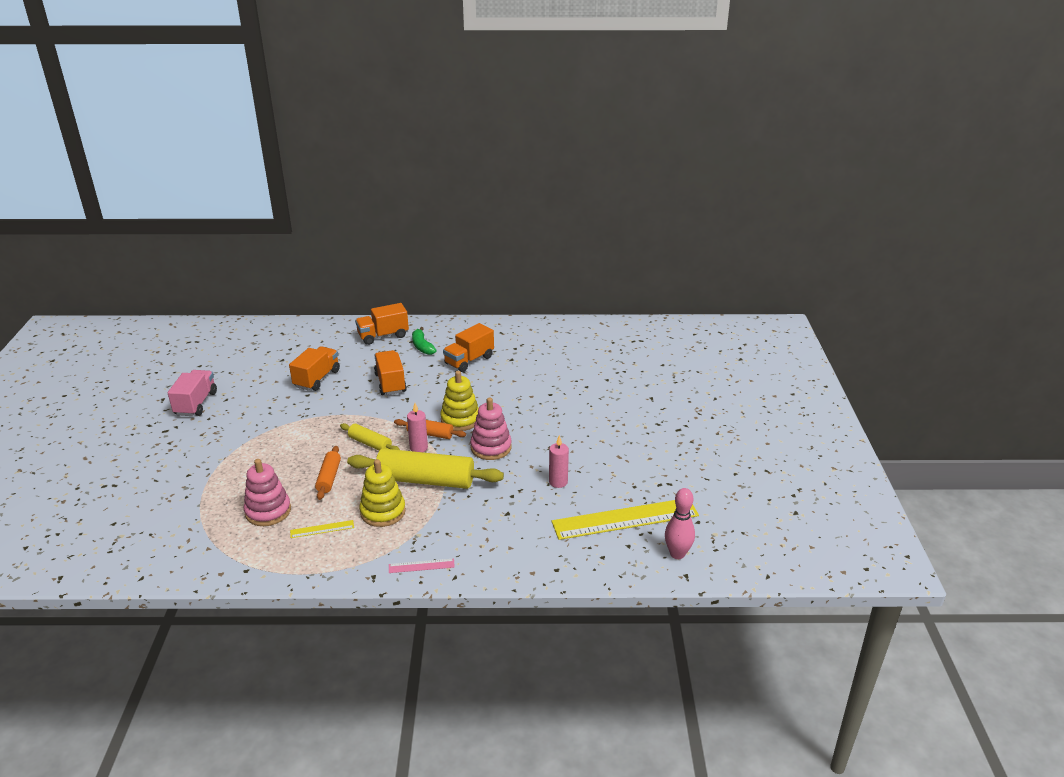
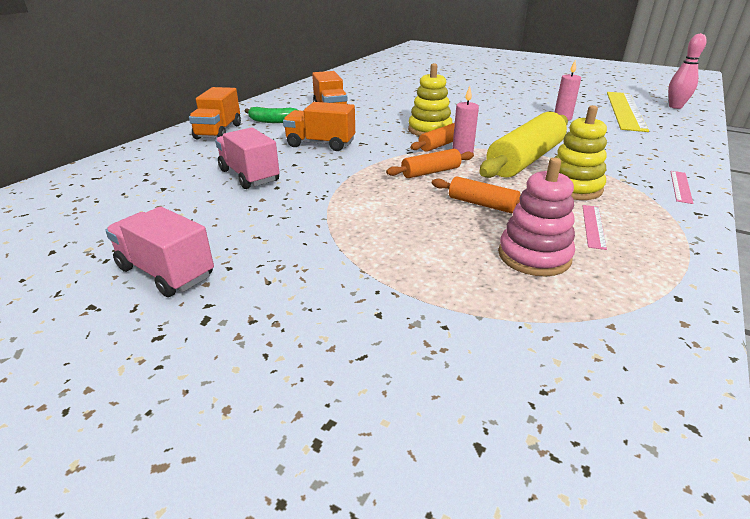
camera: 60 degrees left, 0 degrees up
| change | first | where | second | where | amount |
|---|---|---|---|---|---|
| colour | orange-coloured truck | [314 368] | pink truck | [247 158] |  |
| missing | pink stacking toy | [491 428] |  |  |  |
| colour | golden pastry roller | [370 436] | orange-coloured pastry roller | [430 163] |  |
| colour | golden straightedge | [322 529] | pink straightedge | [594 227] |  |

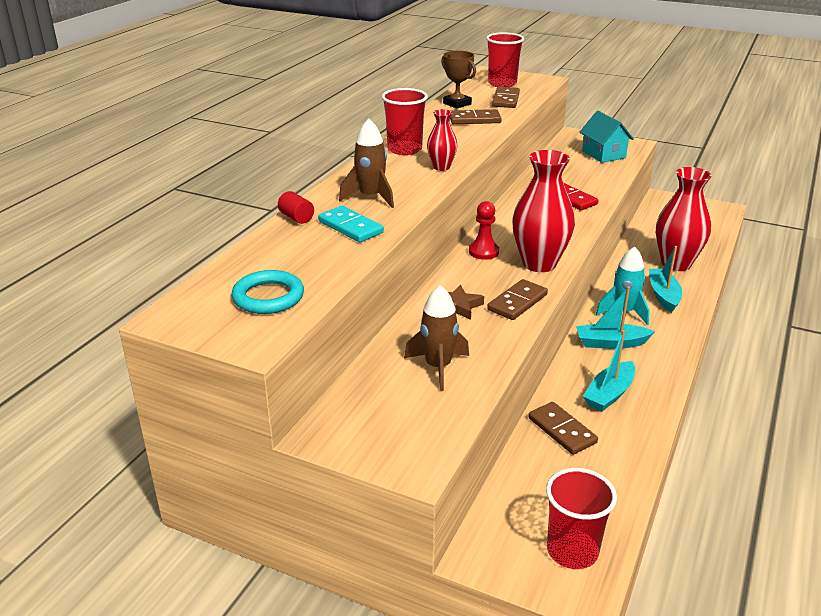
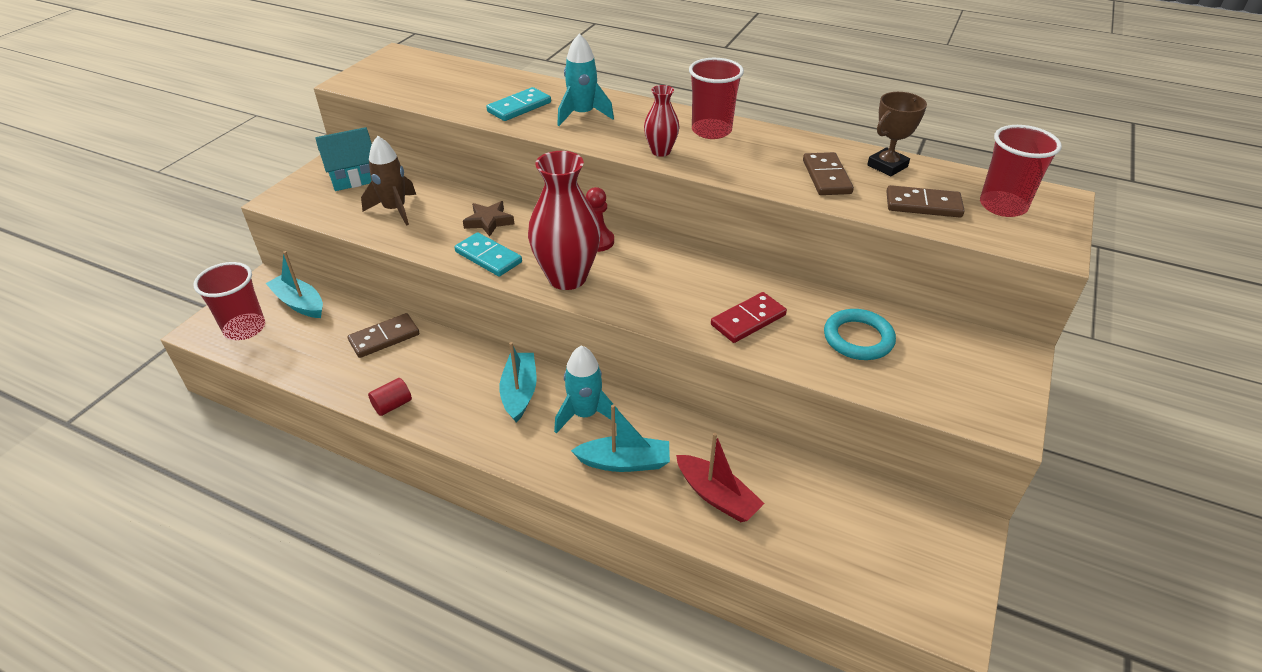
camera: 90 degrees right, 10 degrees up
| change | first | where | second | where | amount |
|---|---|---|---|---|---|
| relocated | teal cottage | [607 137] |  | [343 159] |  |
| colour | dark brown toy rocket | [366 163] | teal toy rocket | [585 79] |  |
| exchanged | crimson tall vase | [684 219] | crimson boat | [720 477] |  |
| relocated | crimson solid cylinder | [296 207] |  | [390 397] |  |
| relocated | teal hoop | [267 292] |  | [860 334] |  |
| colour | dark brown domino tile | [517 299] | teal domino tile | [488 254] |  |
| relocated | teal boat | [609 371] |  | [294 284] |  |

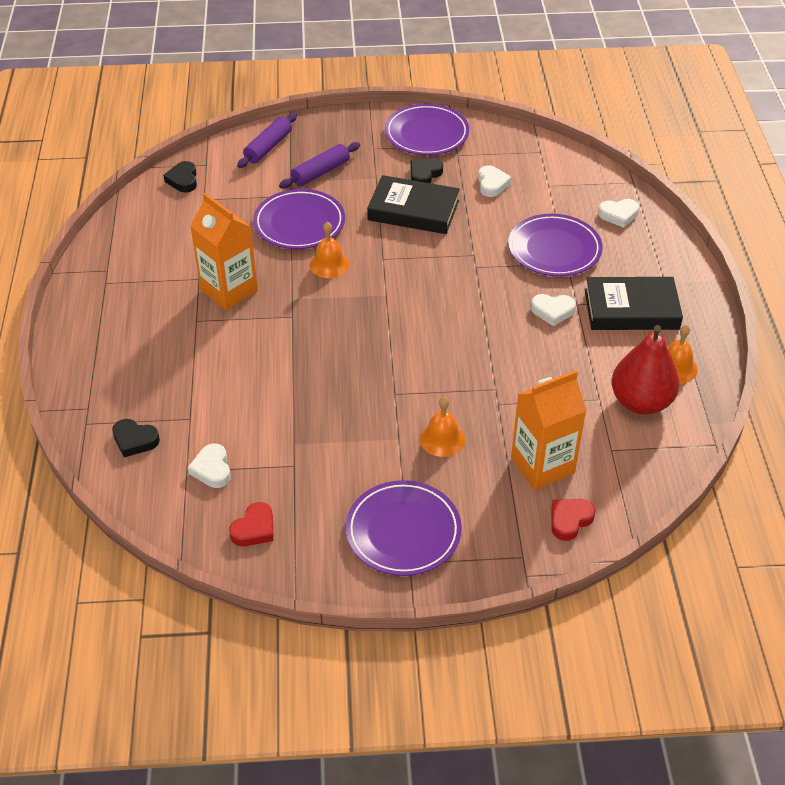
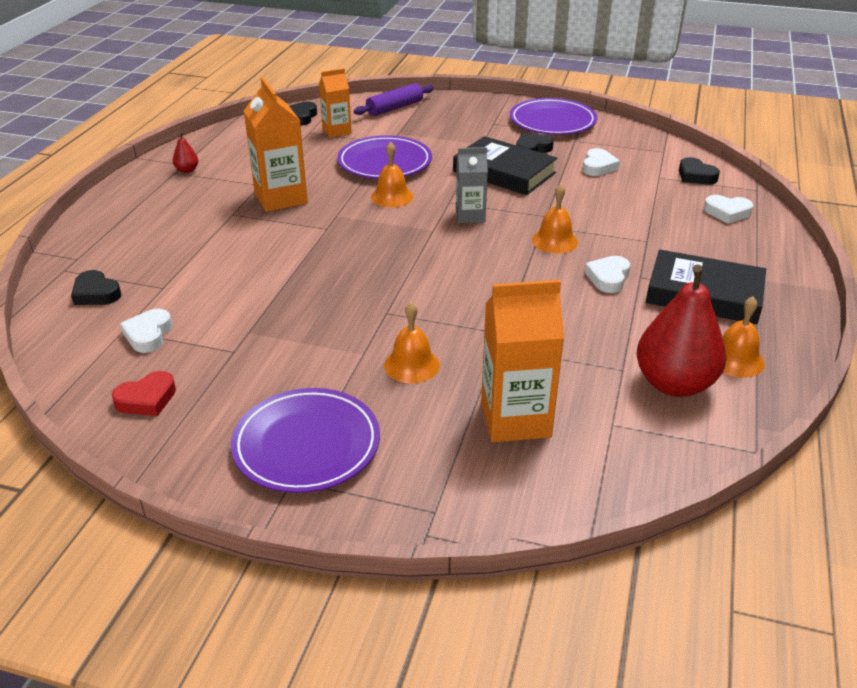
camera: 20 degrees right, 10 degrees down
| change | first | where | second | where | amount |
|---|---|---|---|---|---|
| missing | purple pastry roller | [319 165] |  |  |  |
| missing | purple plate | [555 245] |  |  |  |
| spun | pure white heart shape | [553 310] |  | [607 274] | 90 degrees clockwise |
| missing | crimson heart shape | [573 520] |  |  |  |
| appeared |  |  | orange-coloured carton | [335 103] |  |
| appeared |  |  | crimson pear fruit | [185 152] |  |
| appeared |  |  | ash-grey carton | [472 185] |  |
| appeared |  |  | jet-black heart shape | [699 170] |  |
| appeared |  |  | orange-coloured bell | [555 219] |  |

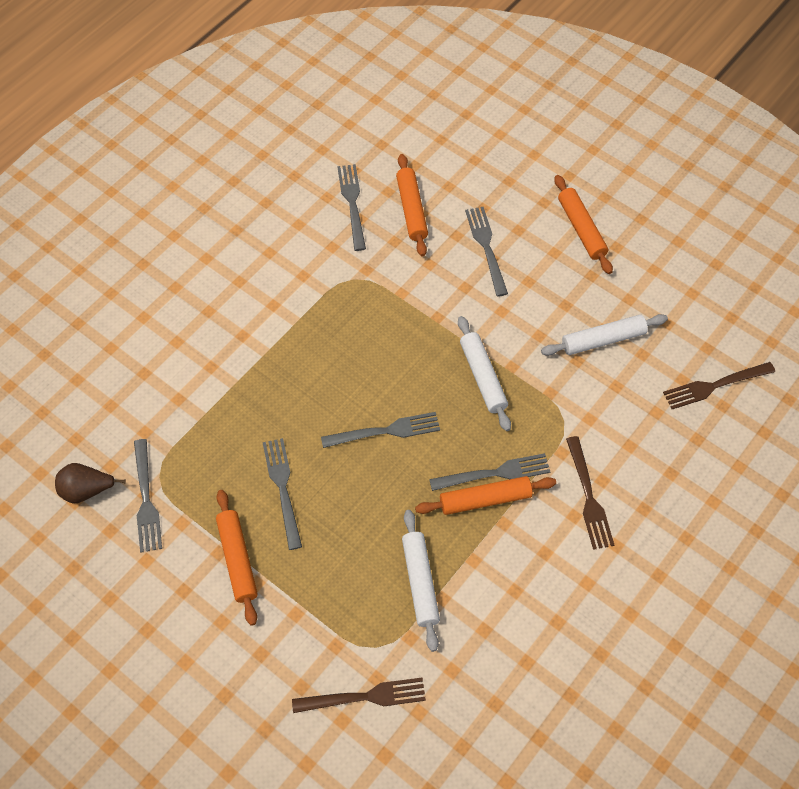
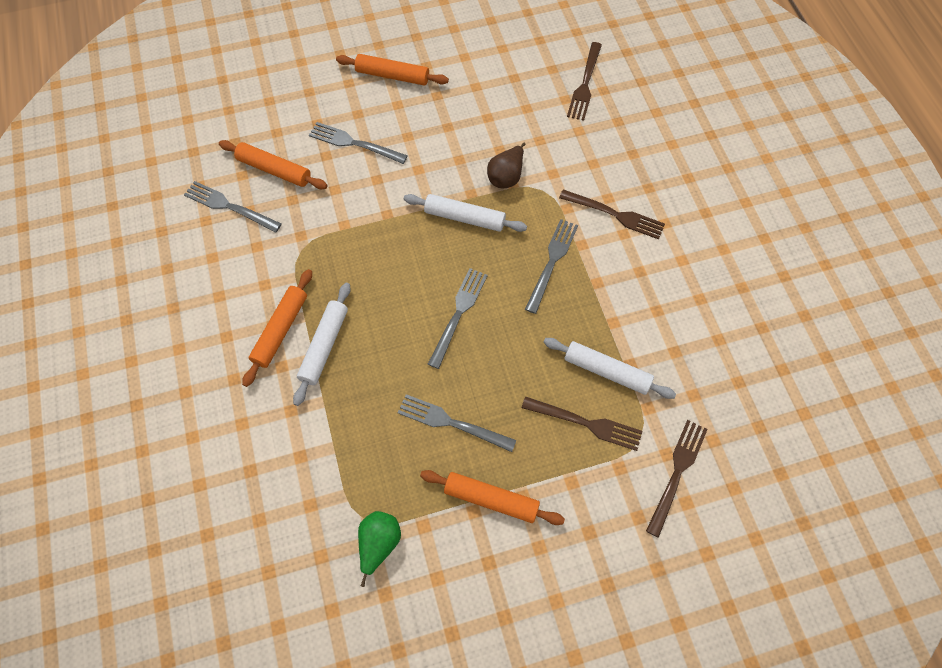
camera: 55 degrees left, 5 degrees up
| change | first | where | second | where | amount |
|---|---|---|---|---|---|
| relocated | pure white pastry roller | [604 335] |  | [322 344] |  |
| exchanged | ash-grey fork | [148 496] | emerald pear fruit | [379 549] |  |
| relocated | dark brown pear fruit | [90 483] |  | [506 165] |  |
| relocated | orange-coloured pastry roller | [485 495] |  | [277 328] |  |
| appeared |  |  | dark brown fork | [582 423] |  |

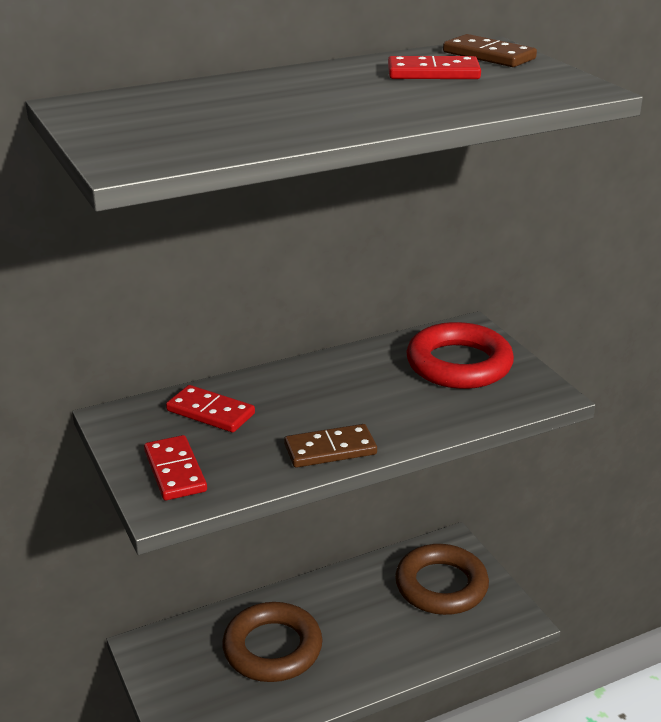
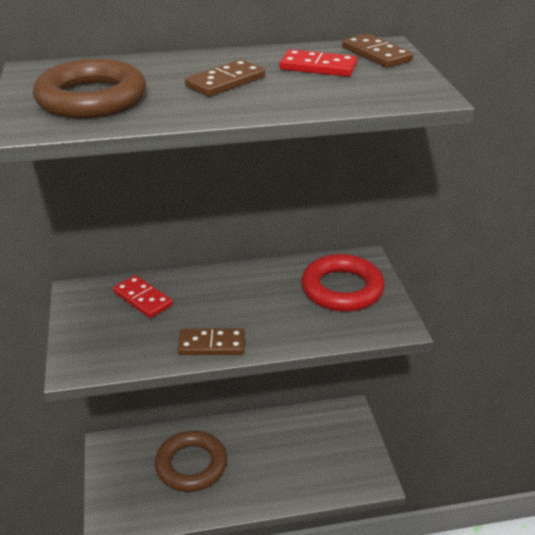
camera: 15 degrees right, 5 degrees up
| change | first | where | second | where | amount |
|---|---|---|---|---|---|
| missing | crimson domino tile | [175 467] |  |  |  |
| relocated | dark brown hoop | [442 579] |  | [89 89] |  |
| appeared |  |  | dark brown domino tile | [225 78] |  |

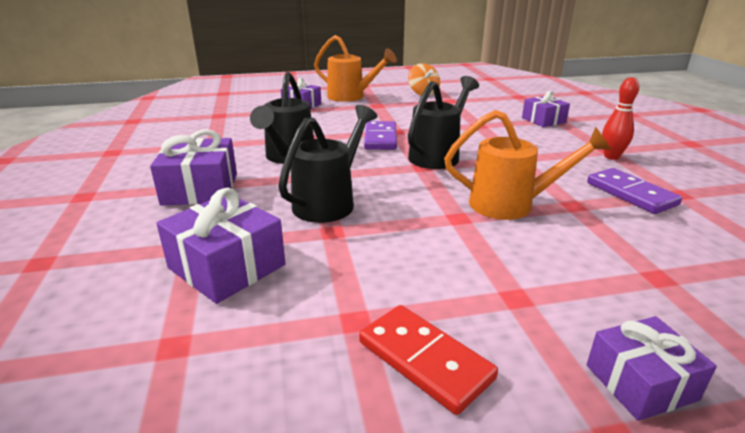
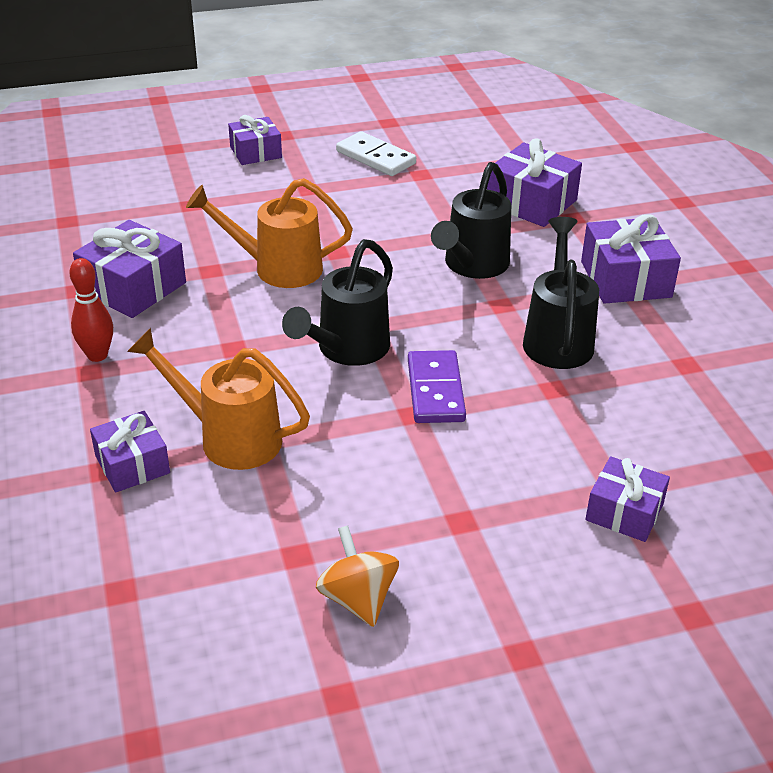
camera: 175 degrees right, 10 degrees up
| change | first | where | second | where | amount |
|---|---|---|---|---|---|
| relocated | orange-coloured watering pot | [355 68] |  | [218 399] |  |
| exchanged | purple domino tile | [634 191] | purple present | [129 269] |  |
| colour | crimson domino tile | [428 360] | pure white domino tile | [376 153] |  |

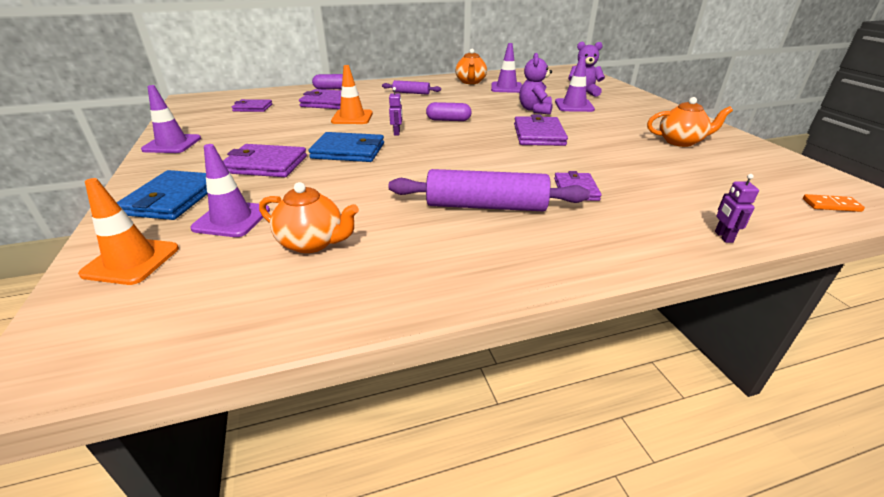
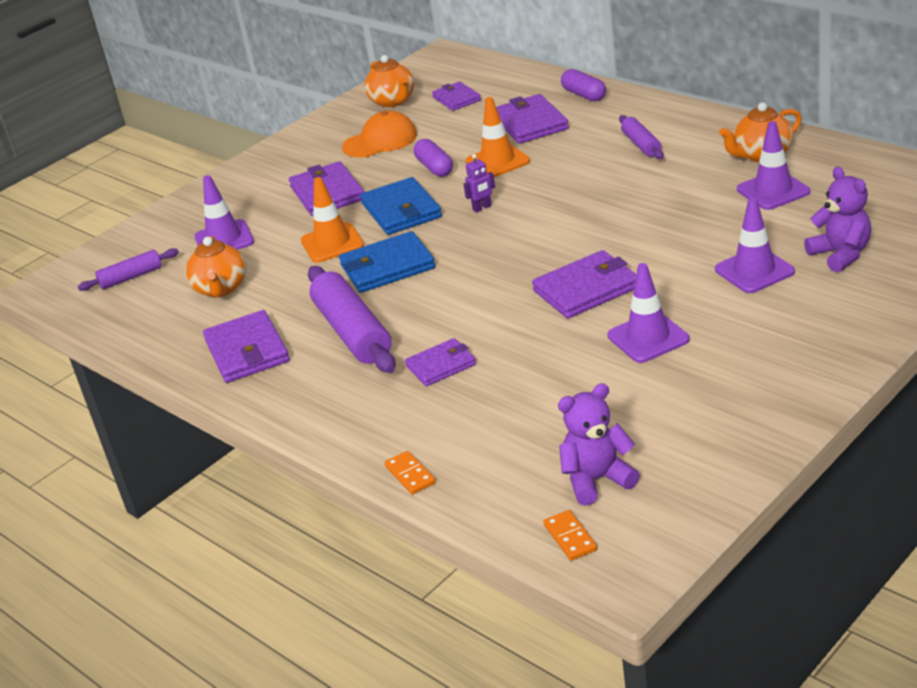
camera: 65 degrees right, 0 degrees up
| change | first | where | second | where | amount |
|---|---|---|---|---|---|
| relocated | purple teddy bear | [536 84] |  | [599 444] |  |
| relocated | purple safety cone | [171 119] |  | [648 313] |  |
| relocated | orange-coloured teapot | [690 122] |  | [389 81] |  |
| relocated | purple pill | [449 111] |  | [433 158] |  |
| relocated | blue wallet | [162 195] |  | [387 262] |  |
| exchanged | purple robot figure | [737 208] | orange-coloured domino tile | [410 472] |  |
| relocated | orange-coloured safety cone | [128 231] |  | [332 220] |  |
| appeared |  |  | orange-coloured peaked cap | [379 134] |  |
| appeared |  |  | purple pastry roller | [128 269] |  |
| appeared |  |  | purple wallet | [246 346] |  |

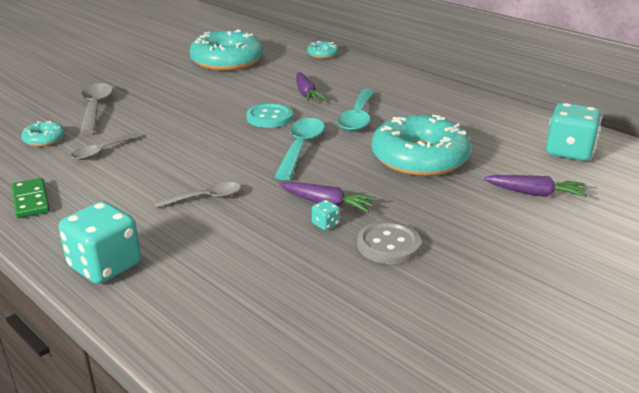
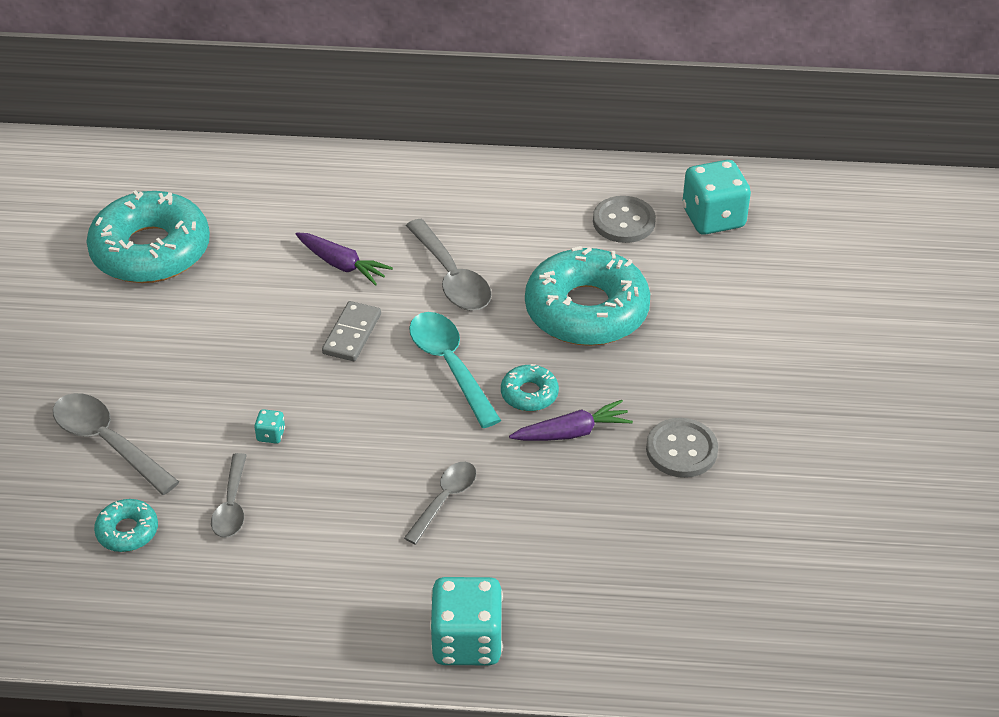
camera: 40 degrees left, 15 degrees up
| change | first | where | second | where | amount |
|---|---|---|---|---|---|
| relocated | teal doughnut | [322 50] |  | [530 387] |  |
| colour | teal tablespoon | [356 110] | ash-grey tablespoon | [449 265] |  |
| exchanged | teal shirt button | [269 115] | ash-grey domino tile | [351 331] |  |
| missing | purple root vegetable | [535 186] |  |  |  |
| missing | emerald domino tile | [31 198] |  |  |  |
| relocated | teal dice | [326 215] |  | [269 426] |  |
| appeared |  |  | ash-grey shirt button | [624 219] |  |

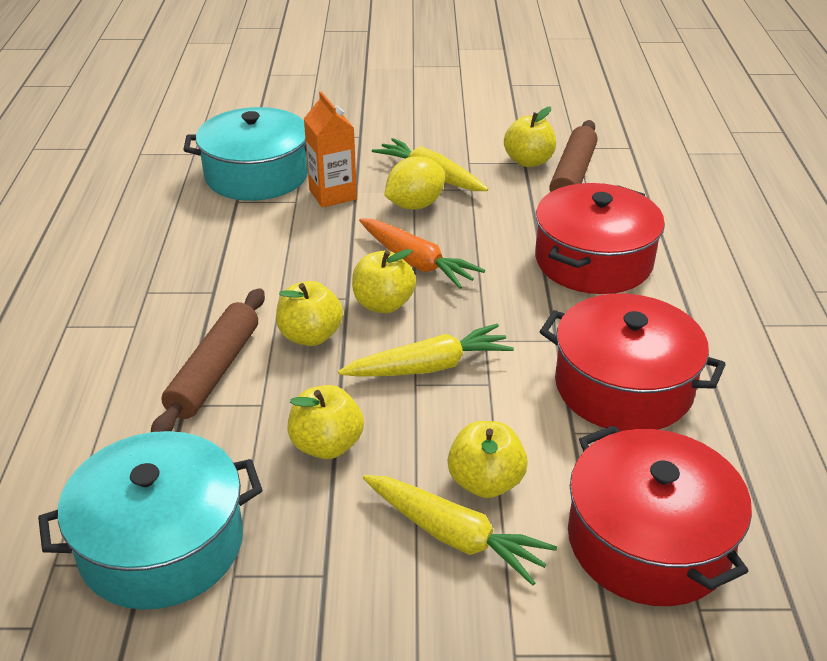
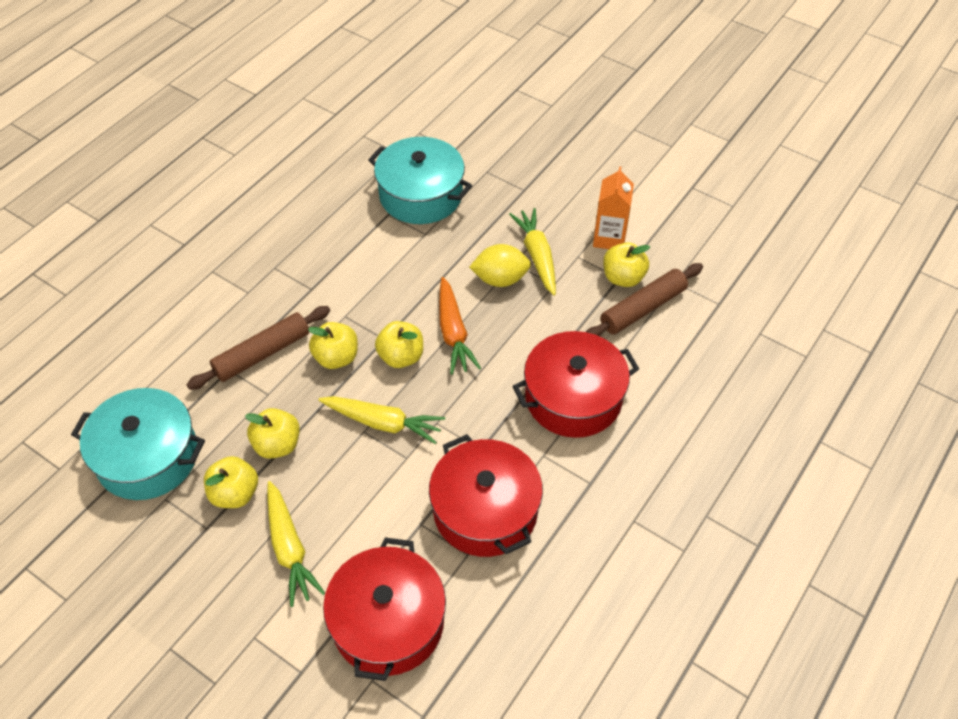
camera: 35 degrees right, 15 degrees up
| change | first | where | second | where | amount |
|---|---|---|---|---|---|
| relocated | orange-coloured carton | [330 149] |  | [613 207] |  |
| relocated | golden apple fruit | [488 459] |  | [231 482] |  |

